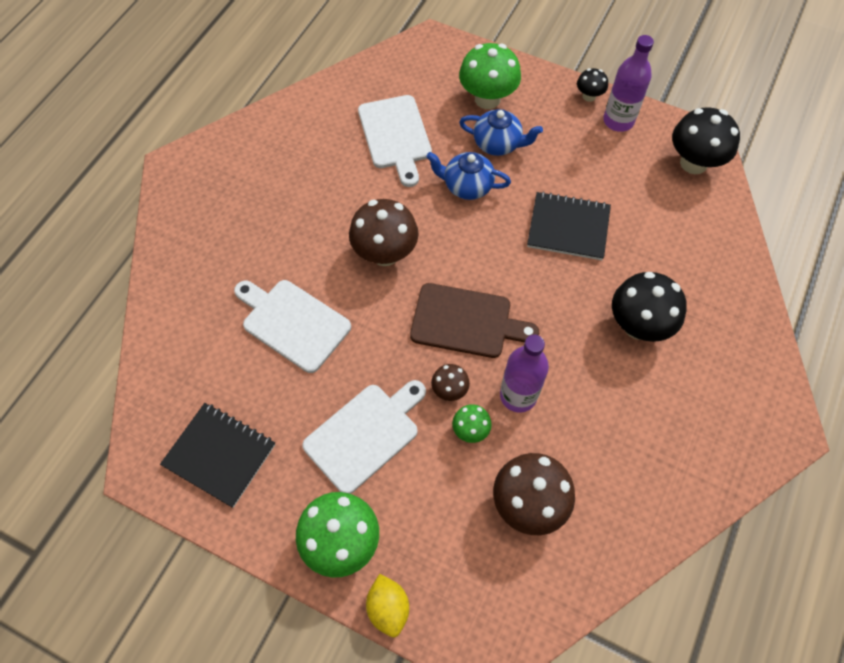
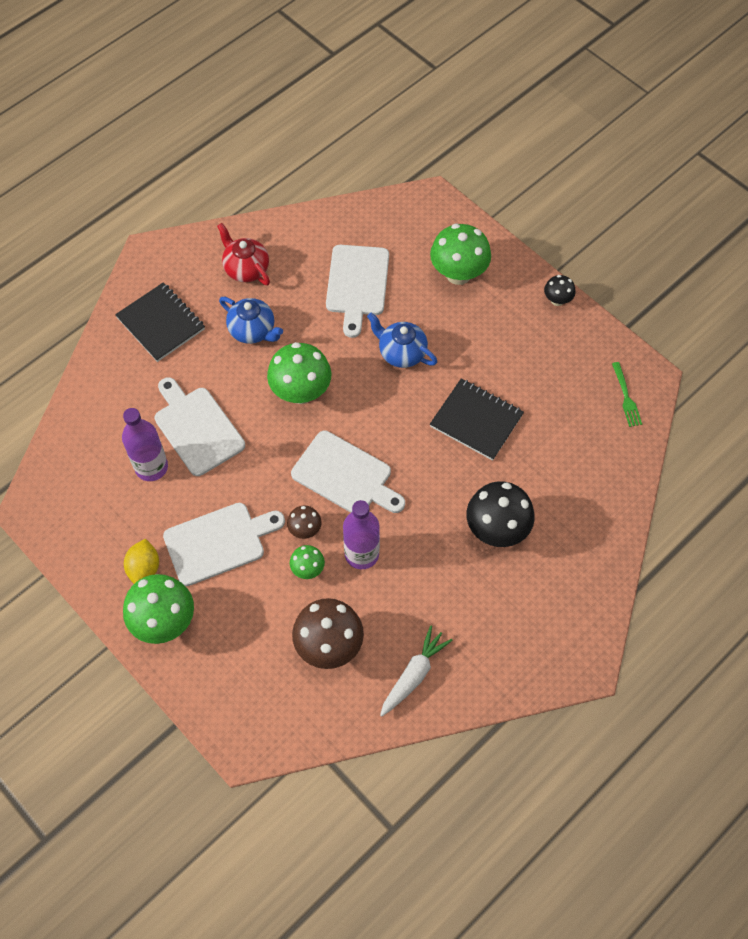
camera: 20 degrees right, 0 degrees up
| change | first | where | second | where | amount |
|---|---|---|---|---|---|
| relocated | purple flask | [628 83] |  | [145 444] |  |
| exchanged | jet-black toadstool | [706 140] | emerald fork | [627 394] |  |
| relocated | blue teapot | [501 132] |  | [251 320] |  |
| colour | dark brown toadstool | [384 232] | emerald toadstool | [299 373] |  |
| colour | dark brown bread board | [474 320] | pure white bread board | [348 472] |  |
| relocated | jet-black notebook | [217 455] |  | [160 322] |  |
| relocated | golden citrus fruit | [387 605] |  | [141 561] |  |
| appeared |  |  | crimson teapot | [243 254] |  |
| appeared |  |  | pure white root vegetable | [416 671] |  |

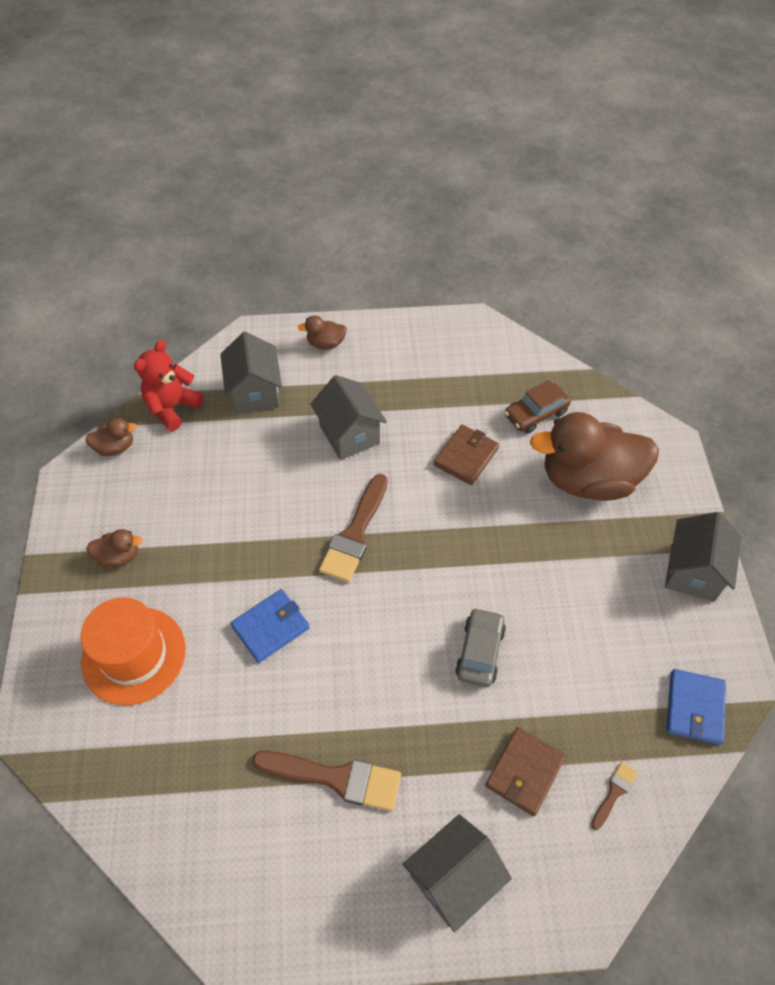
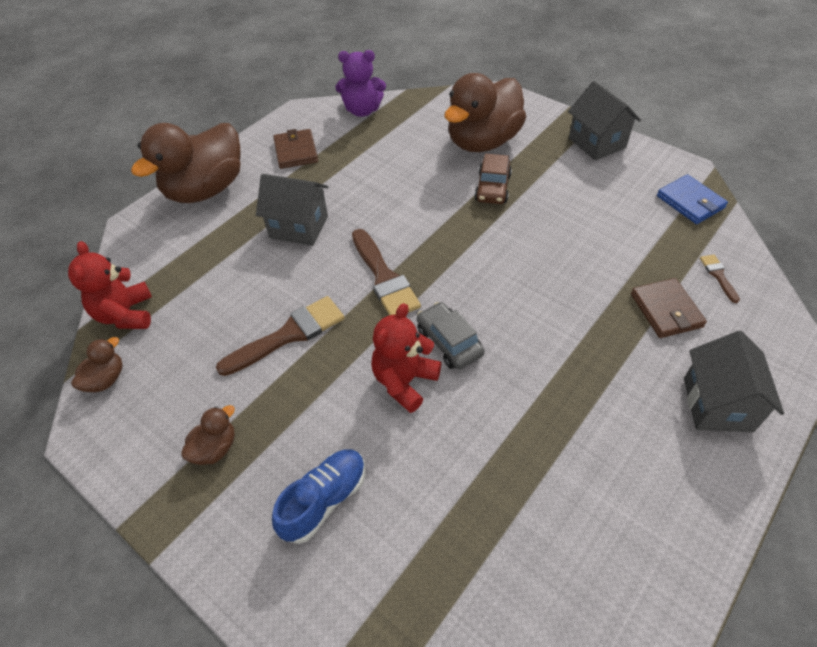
camera: 45 degrees left, 5 degrees down
| change | first | where | second | where | amount |
|---|---|---|---|---|---|
| size | dark brown toy duck | [322 332] |  | [186 163] | x2.35 |
| missing | ash-grey cottage | [251 373] |  |  |  |
| relocated | dark brown automobile | [538 406] |  | [493 179] |  |
| relocated | dark brown wallet | [466 455] |  | [295 149] |  |
| exchanged | blue wallet | [270 626] | crimson teddy bear | [406 358] |  |
| exchanged | orange-coloured tall hat | [133 651] | blue shoe | [318 496] |  |
| relocated | ash-grey automobile | [480 647] |  | [451 336] |  |
| relocated | dark brown paint brush | [326 781] |  | [280 336] |  |
| appeared |  |  | purple teddy bear | [361 83] |  |

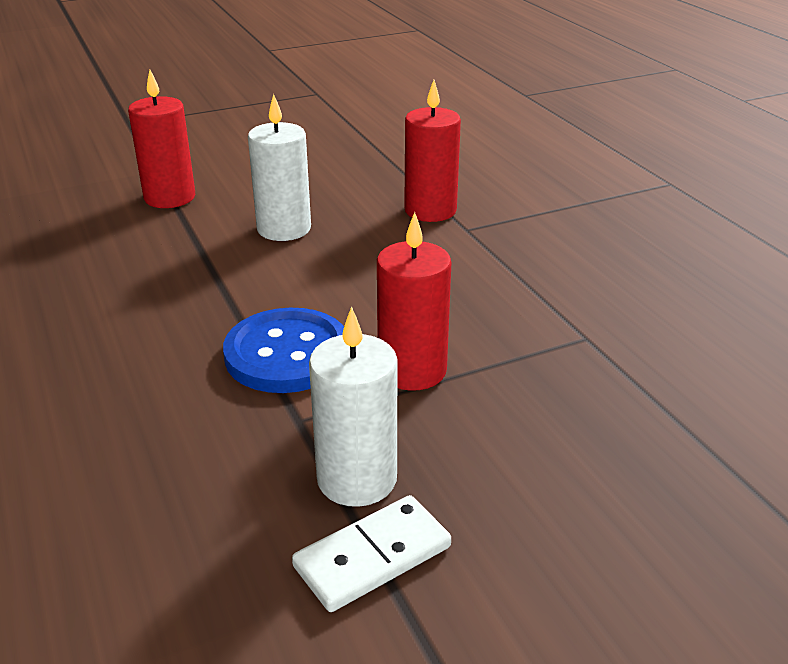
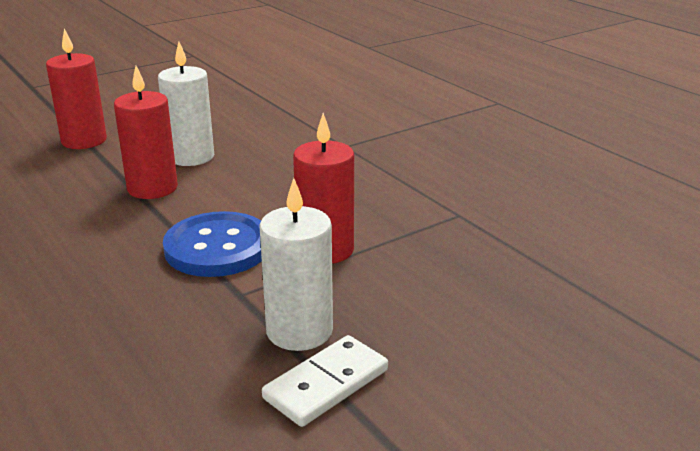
camera: 10 degrees left, 5 degrees down
| change | first | where | second | where | amount |
|---|---|---|---|---|---|
| relocated | crimson pillar candle | [432 151] |  | [146 132] |  |

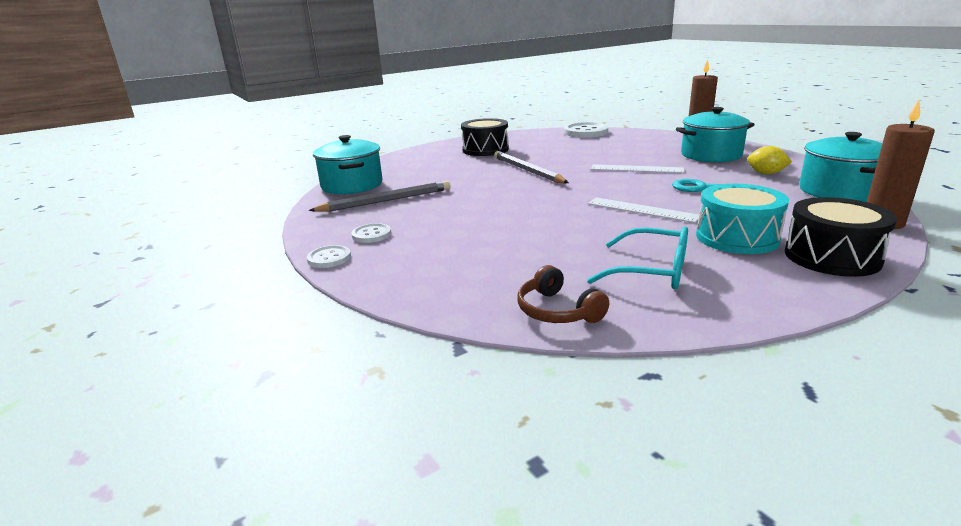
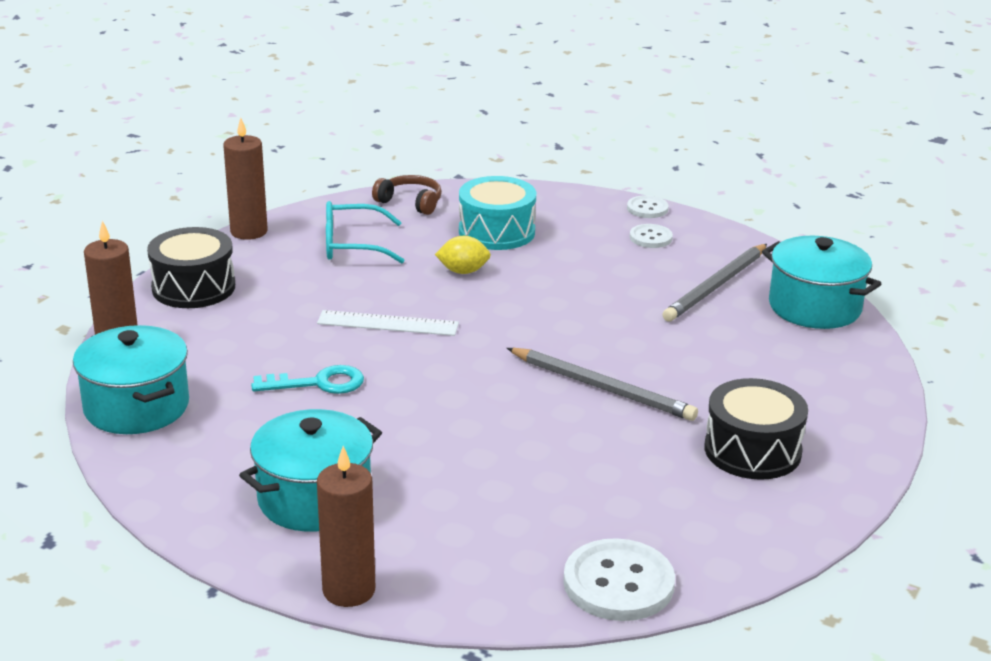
camera: 150 degrees right, 5 degrees up
| change | first | where | second | where | amount |
|---|---|---|---|---|---|
| relocated | golden citrus fruit | [769 160] |  | [463 255] |  |
| missing | pure white straightedge | [638 168] |  |  |  |
| relocated | teal drum | [742 219] |  | [497 213] |  |
| appeared |  |  | dark brown pillar candle | [245 179] |  |

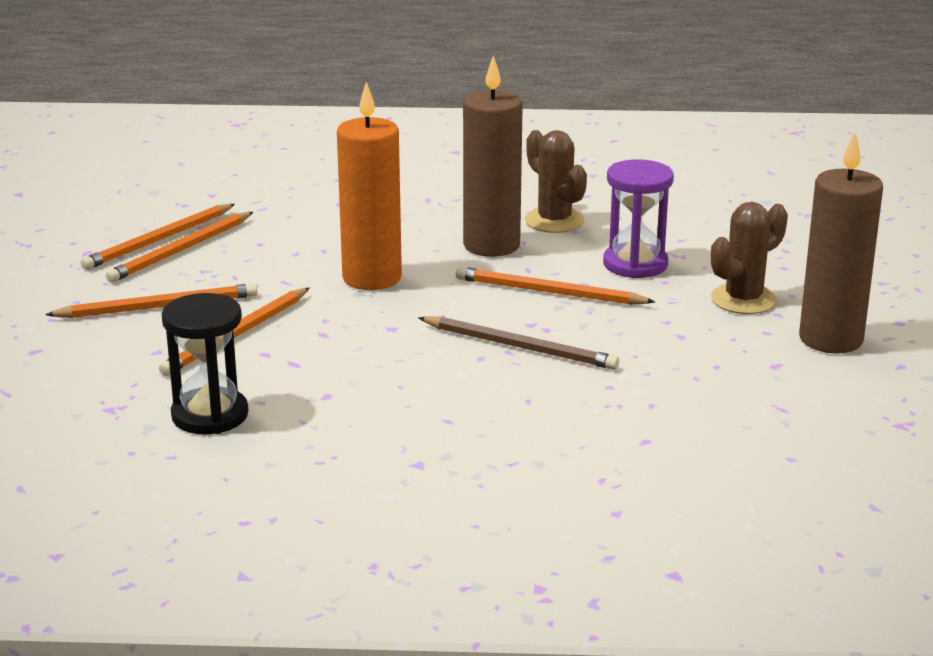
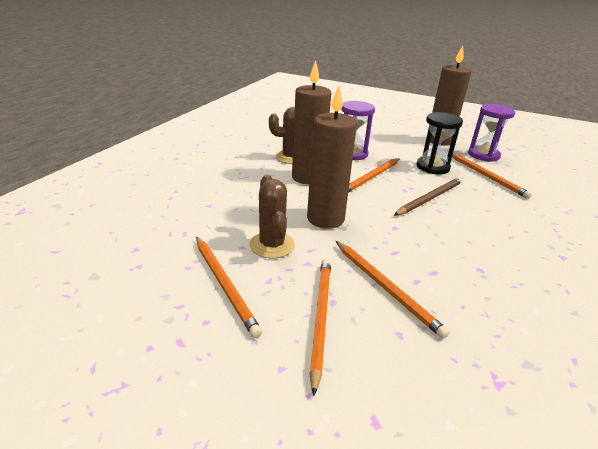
camera: 70 degrees left, 5 degrees up
| change | first | where | second | where | amount |
|---|---|---|---|---|---|
| colour | orange-coloured pillar candle | [369 186] | dark brown pillar candle | [332 157] |  |
| relocated | dark brown cactus | [749 258] |  | [272 217] |  |
| relocated | orange-coloured lead pencil | [158 237] |  | [492 176] |  |
| relocated | jet-black sand timer | [205 363] |  | [439 143] |  |
| appeared |  |  | purple sand timer | [491 133] |  |

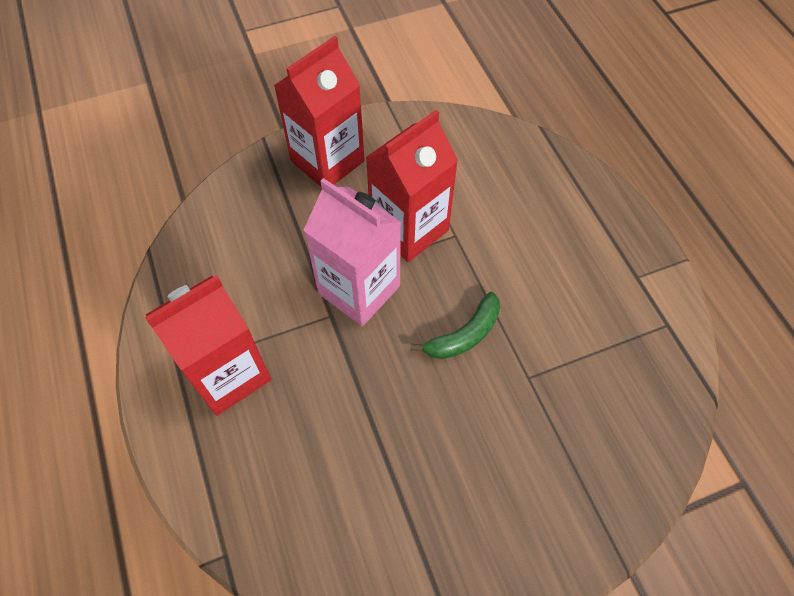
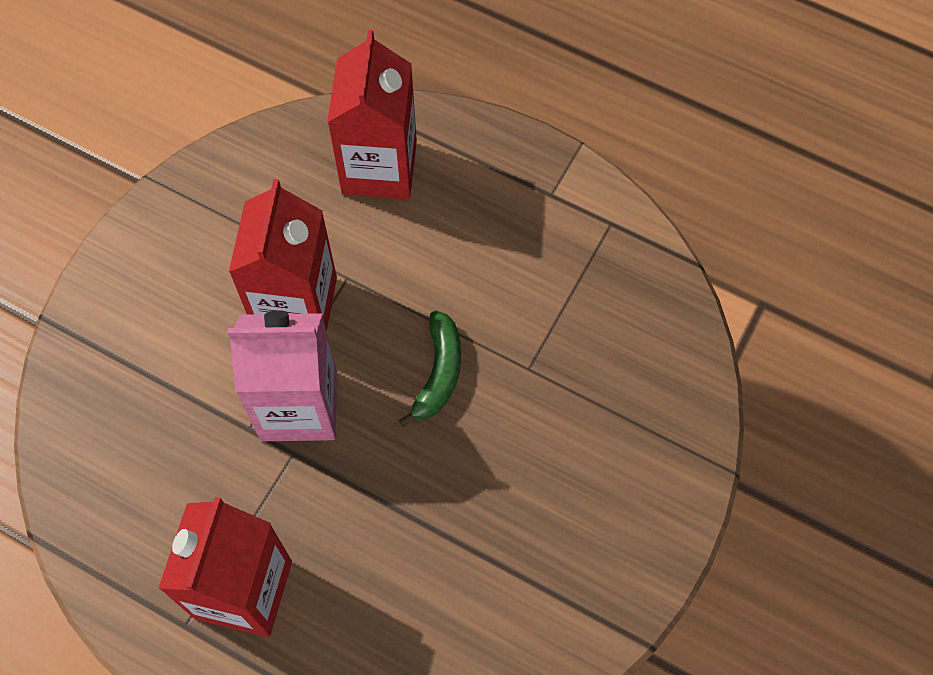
camera: 40 degrees left, 5 degrees up
| change | first | where | second | where | amount |
|---|---|---|---|---|---|
| relocated | crimson carton | [319 111] |  | [372 114] |  |

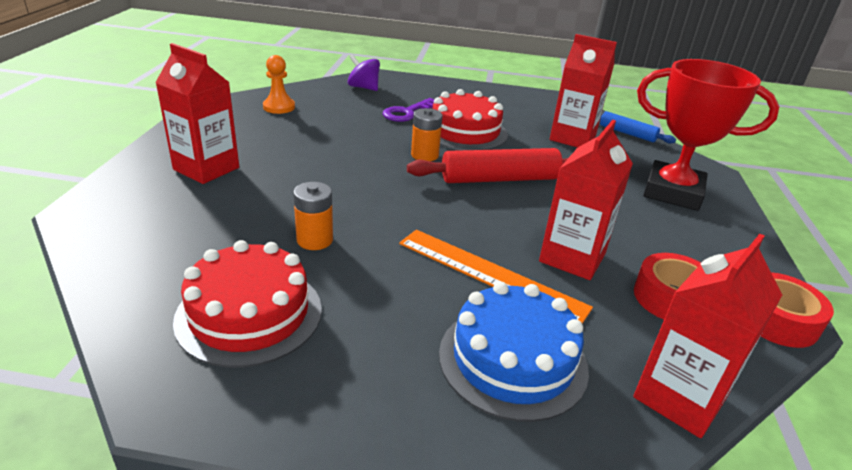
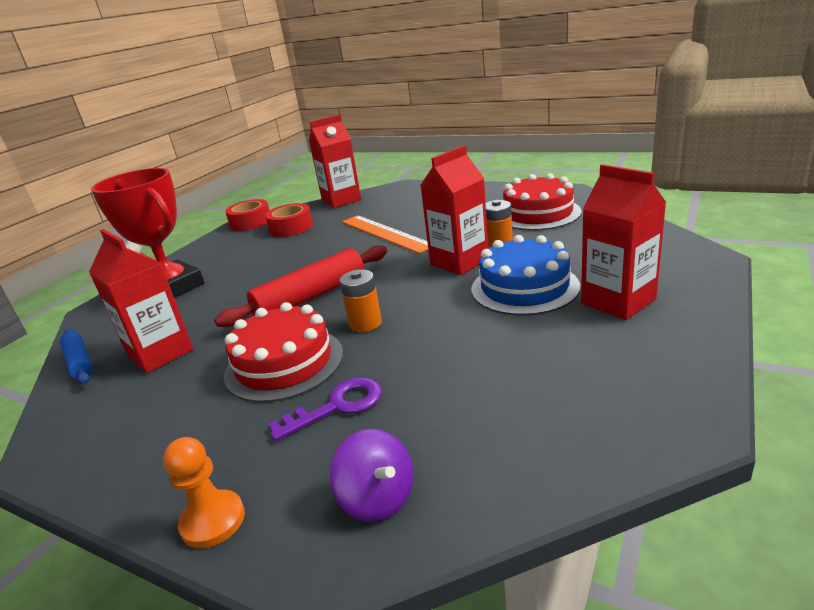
camera: 155 degrees left, 5 degrees down
| change | first | where | second | where | amount |
|---|---|---|---|---|---|
| relocated | orange-coloured pawn | [279 84] |  | [204 492] |  |
| relocated | crimson carton | [586 200] |  | [454 210] |  |
| spun | crimson pastry roller | [487 165] |  | [300 286] | 45 degrees counterclockwise |
| relocated | blue cake | [514 352] |  | [526 275] |  |

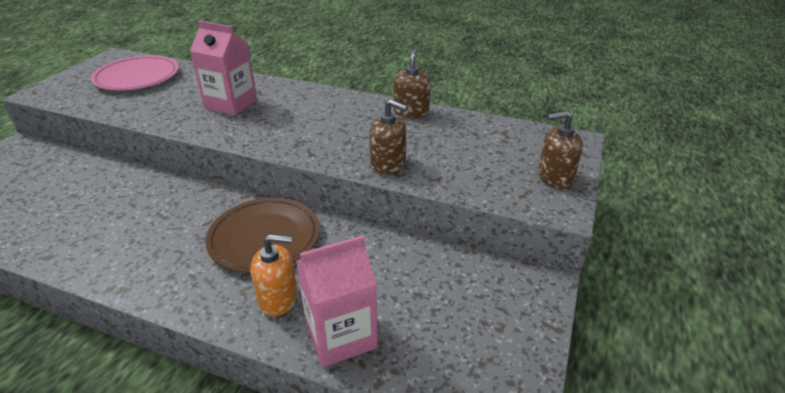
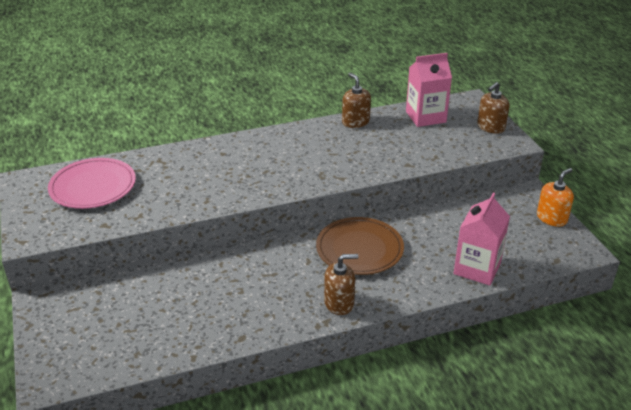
camera: 40 degrees left, 0 degrees up
| change | first | where | second | where | amount |
|---|---|---|---|---|---|
| relocated | pink carton | [223 68] |  | [429 90] |  |
| relocated | dark brown soap dispenser | [388 136] |  | [341 284] |  |
| relocated | orange-coloured soap dispenser | [273 275] |  | [555 197] |  |

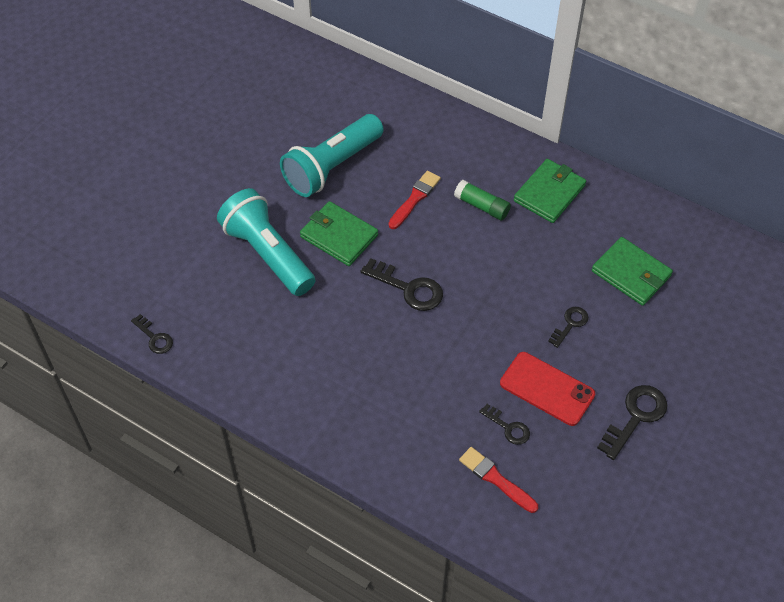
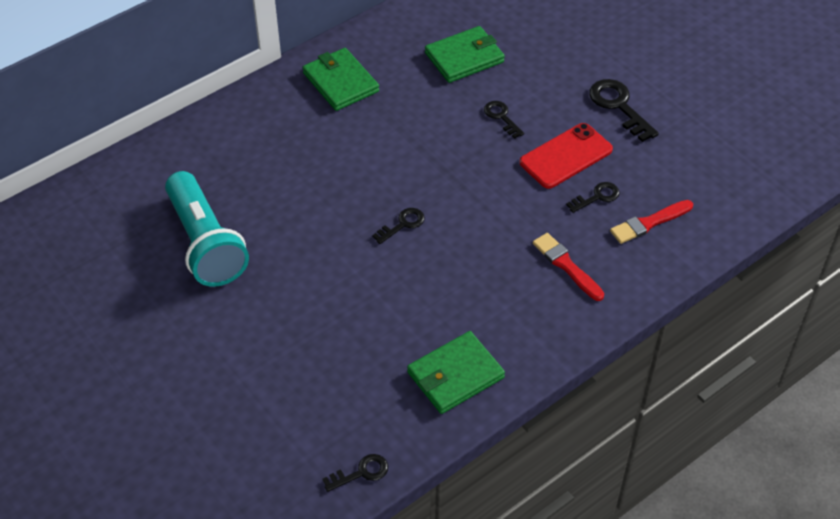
camera: 70 degrees left, 5 degrees down
| change | first | where | second | where | amount |
|---|---|---|---|---|---|
| relocated | crimson paint brush | [414 200] |  | [568 267] |  |
| missing | emerald stick of glue | [482 200] |  |  |  |
| missing | teal flashlight | [266 242] |  |  |  |
| relocated | emerald wallet | [339 233] |  | [456 372] |  |
| size | jet-black latchkey | [401 284] |  | [398 226] | x0.60 |

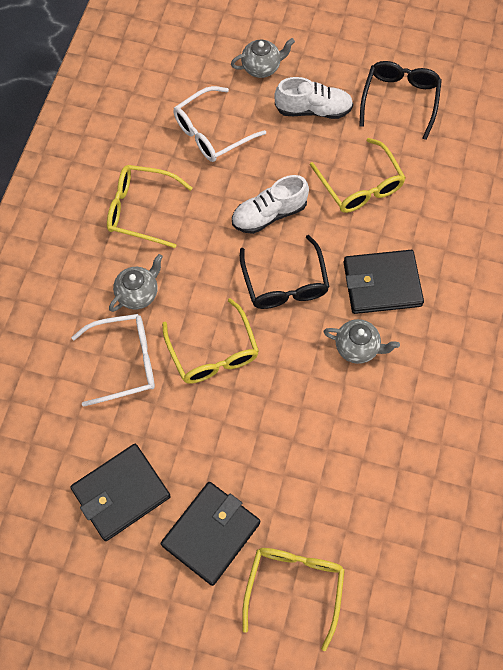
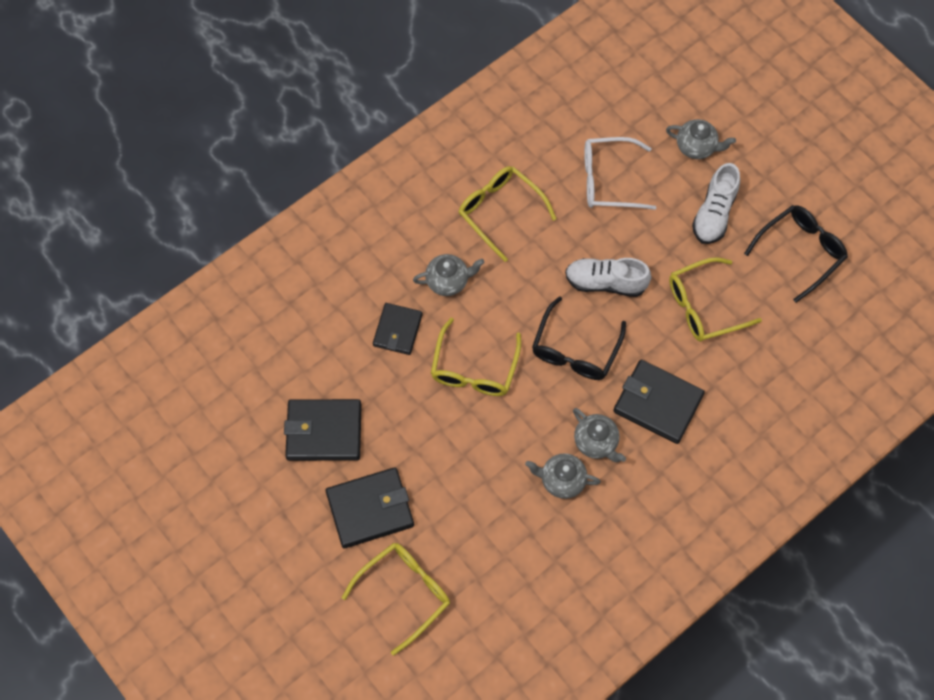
camera: 35 degrees right, 0 degrees up
| change | first | where | second | where | amount |
|---|---|---|---|---|---|
| spun | pure white shoe | [313 98] |  | [716 203] | 75 degrees clockwise |
| spun | golden spectacles | [358 175] |  | [715 299] | 60 degrees clockwise |
| exchanged | pure white spectacles | [113 360] | jet-black wallet | [398 329] |  |
| appeared |  |  | ash-grey teapot | [563 476] |  |

